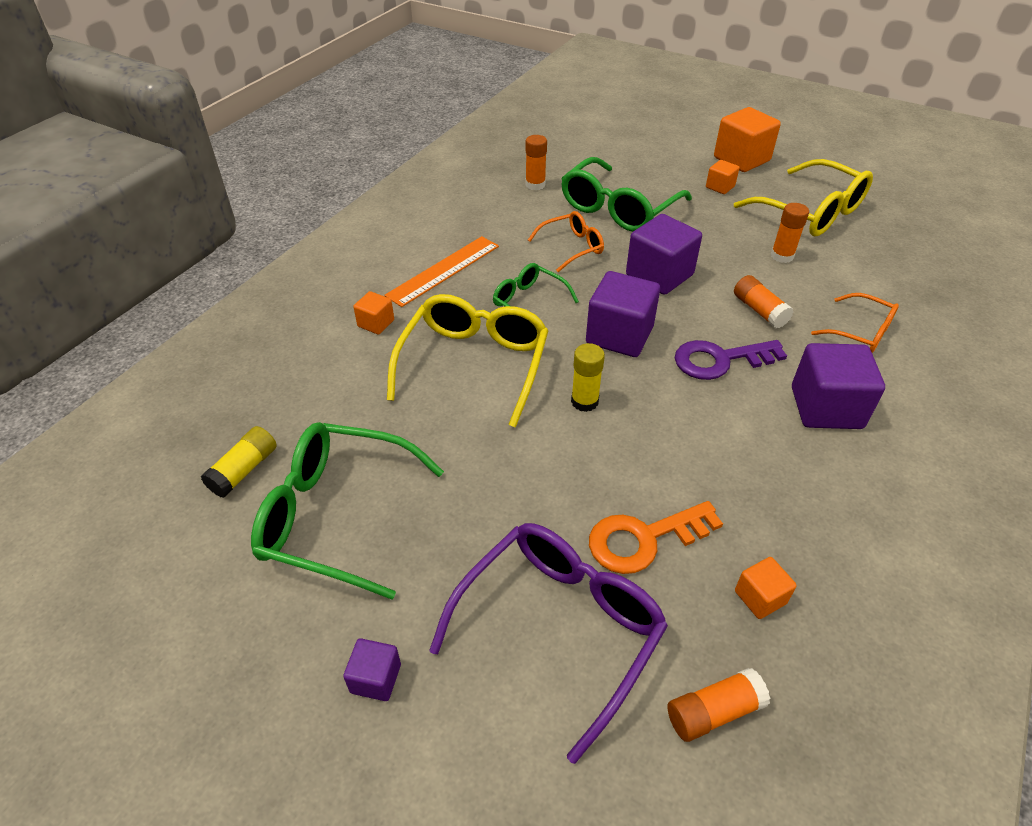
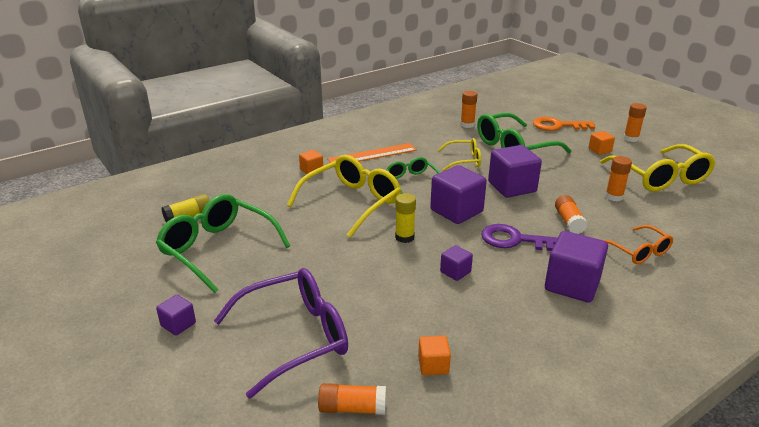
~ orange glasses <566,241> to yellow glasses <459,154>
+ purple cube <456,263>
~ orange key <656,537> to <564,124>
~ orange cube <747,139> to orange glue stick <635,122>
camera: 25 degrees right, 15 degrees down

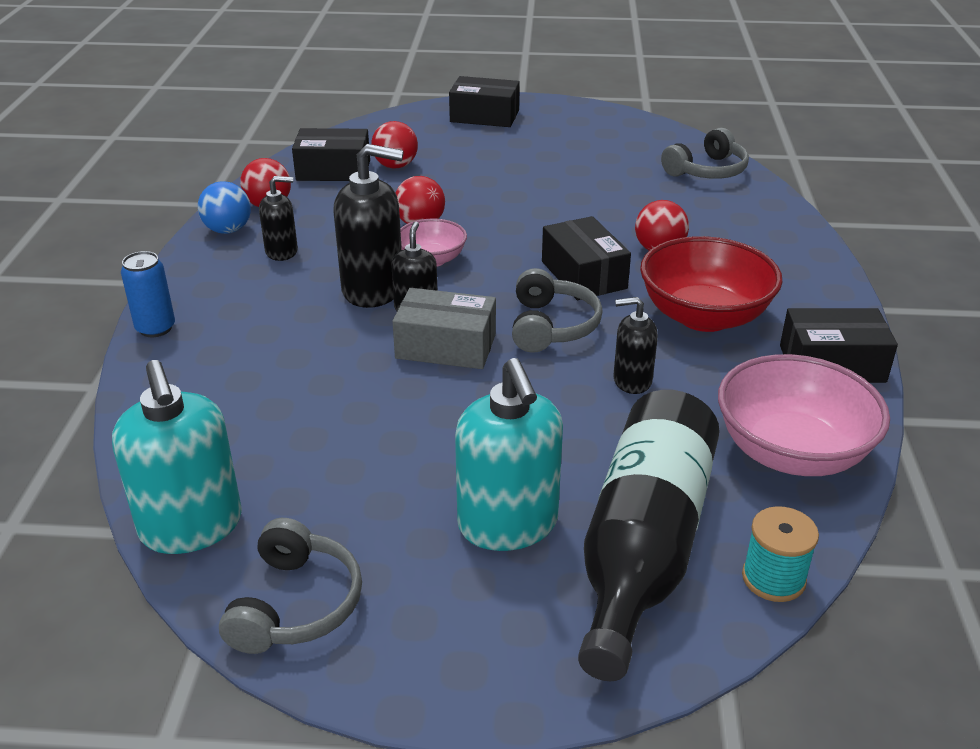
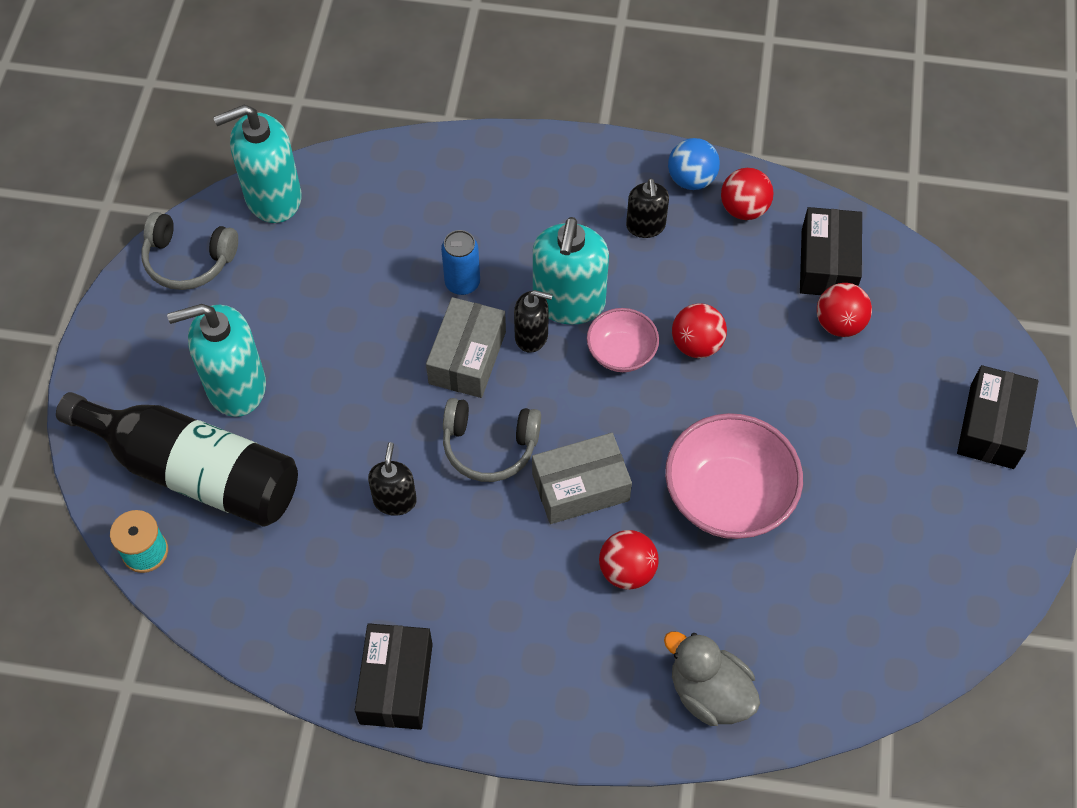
~ blue can <148,294> to <460,262>
~ black box <586,258> to grey box <582,478>
~ black soap dispenser <368,226> to turquoise soap dispenser <571,271>
+ grey duck <712,678>
~ pink bowl <804,415> to <734,476>
- red bowl <711,284>
- grey headphones <705,153>
camera: 95 degrees right, 25 degrees up

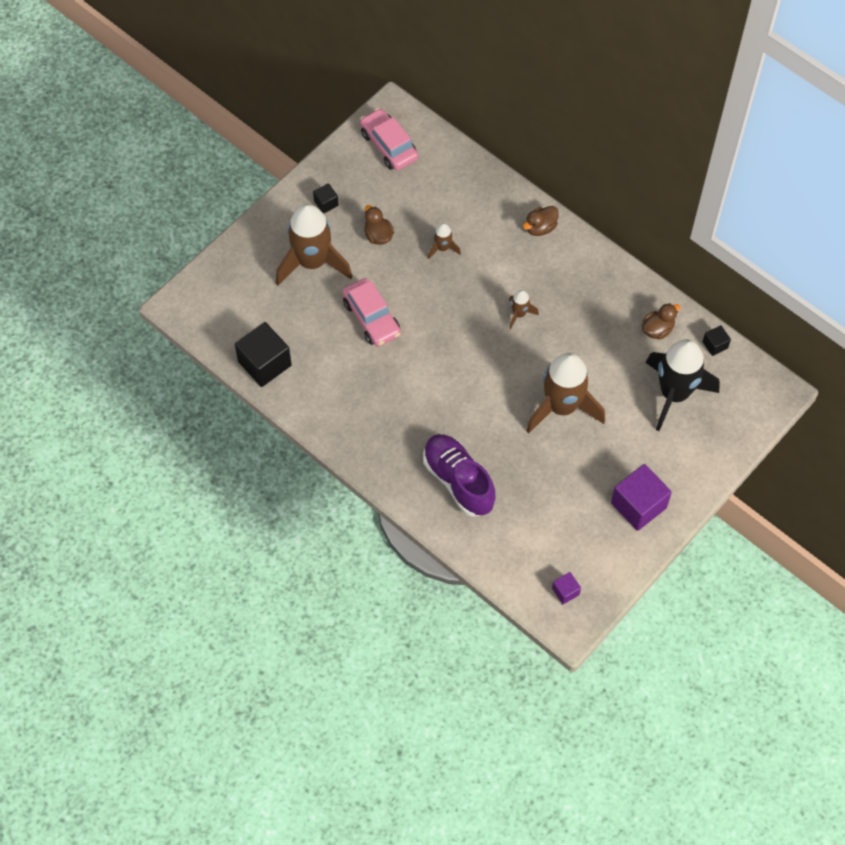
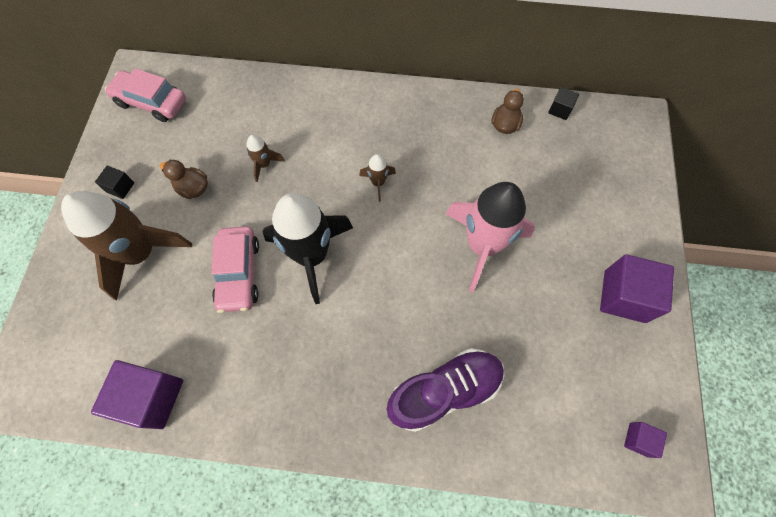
~ black cube <263,354> to purple cube <137,394>
~ pink car <371,312> = <235,269> 60 degrees clockwise
~ black rocket <683,385> to <307,248>
~ purple shoe <459,475> = <445,390> 135 degrees clockwise
~ brown rocket <565,393> to pink rocket <490,237>
- brown duck <541,221>
camera: 35 degrees left, 5 degrees up

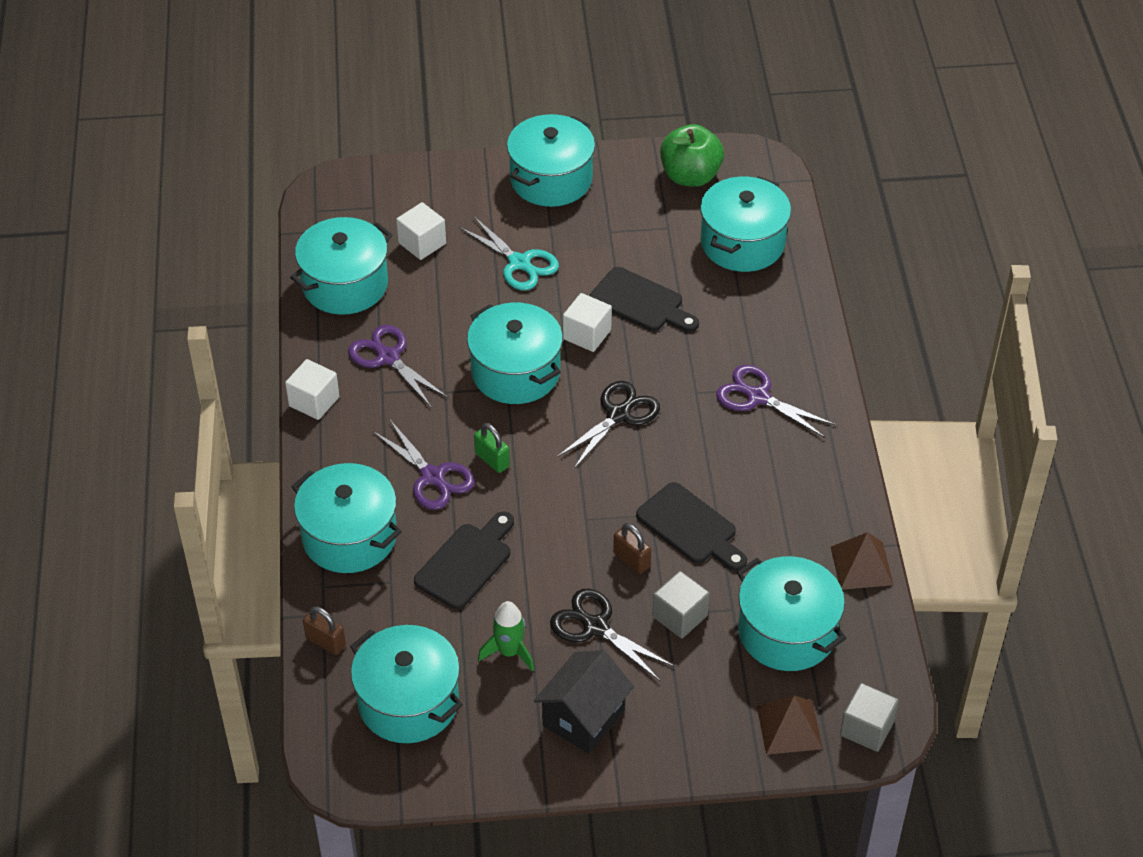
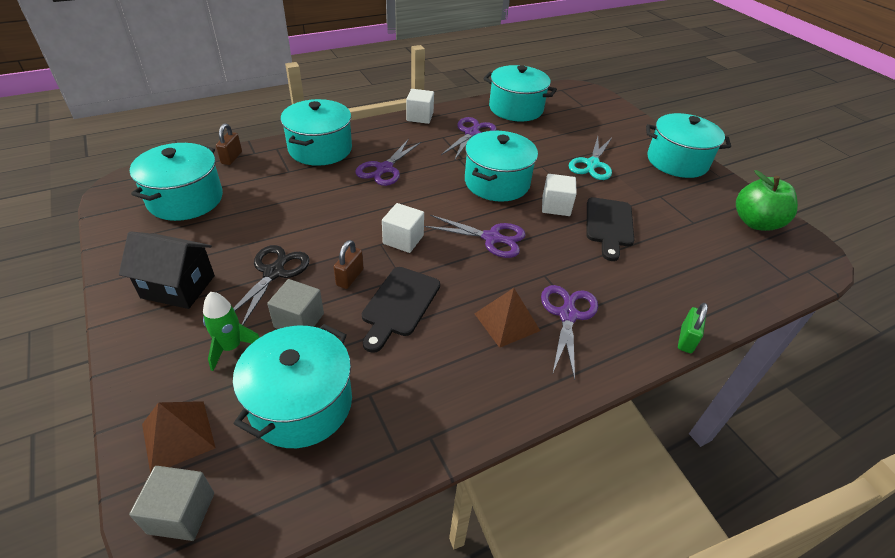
~ green rocket <506,636> to <231,331>
~ white cube <421,231> to <403,228>
~ black scissors <608,425> to purple scissors <475,236>
~ brown pyramid <862,561> to <507,318>
~ green padlock <492,448> to <693,328>
- black cutting board <464,561>
- turquoise pot <745,224>
camera: 65 degrees right, 5 degrees down

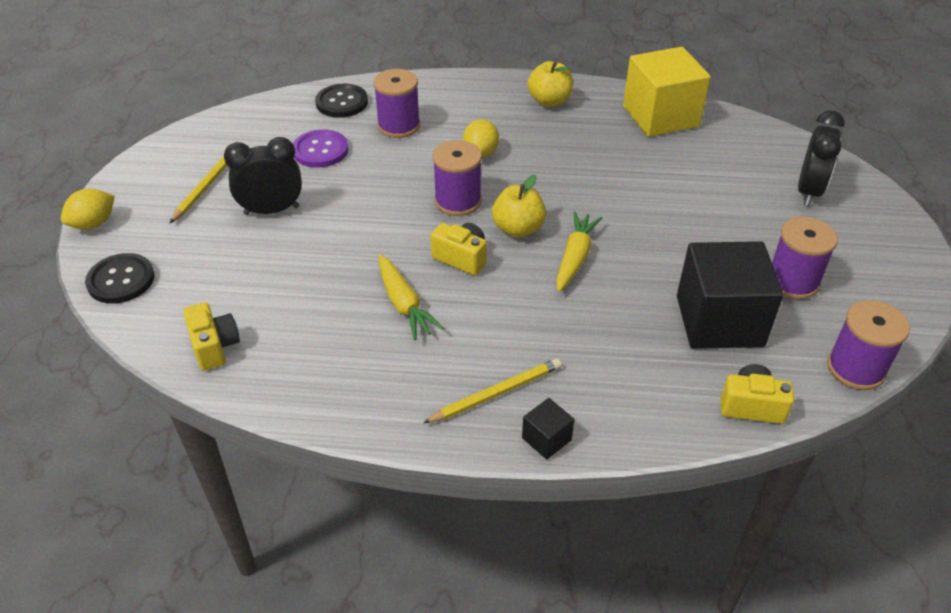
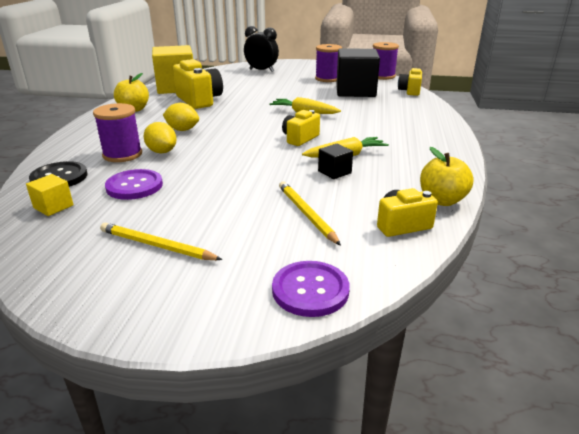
+ yellow cube <50,195>
~ yellow lemon <88,209> to <160,137>
+ yellow camera <198,84>
~ black button <120,278> to purple button <311,289>
~ yellow pencil <492,391> to <310,213>
~ black cube <548,428> to <335,161>
~ yellow apple <519,206> to <447,176>
- black clock <263,176>
- purple spool <457,178>
camera: 85 degrees left, 15 degrees down

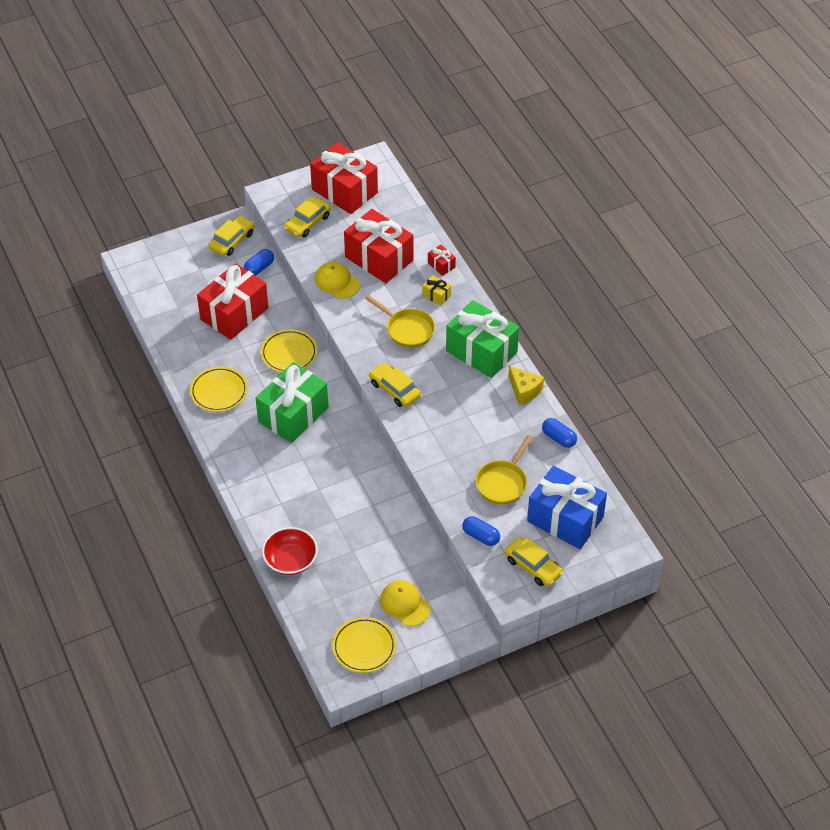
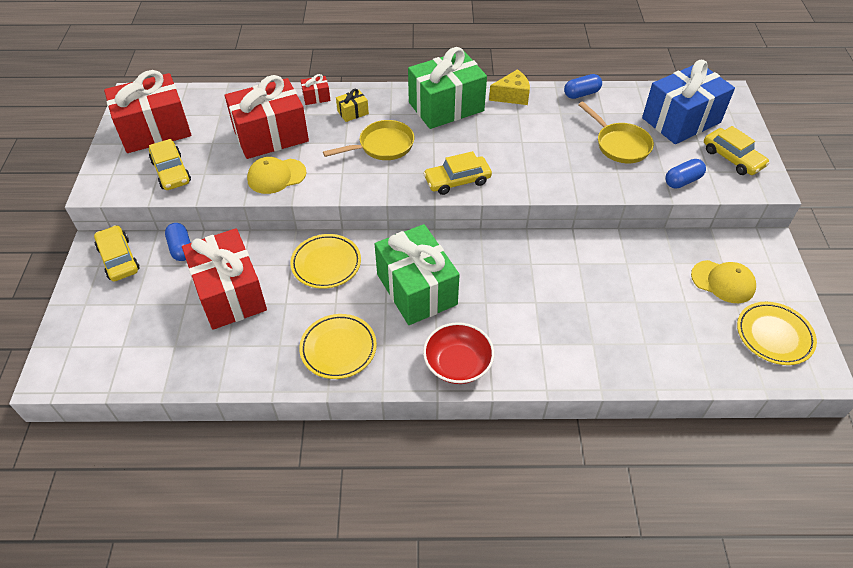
~ red bowl <290,551> to <458,353>
~ yellow cap <405,603> = <723,281> 135 degrees counterclockwise
~ yellow car <534,561> = <736,150> 75 degrees clockwise
camera: 65 degrees left, 0 degrees up

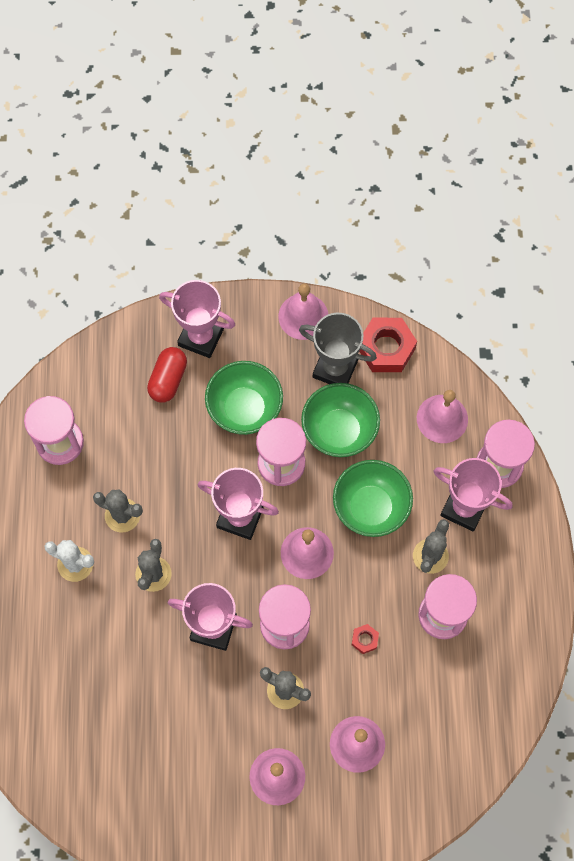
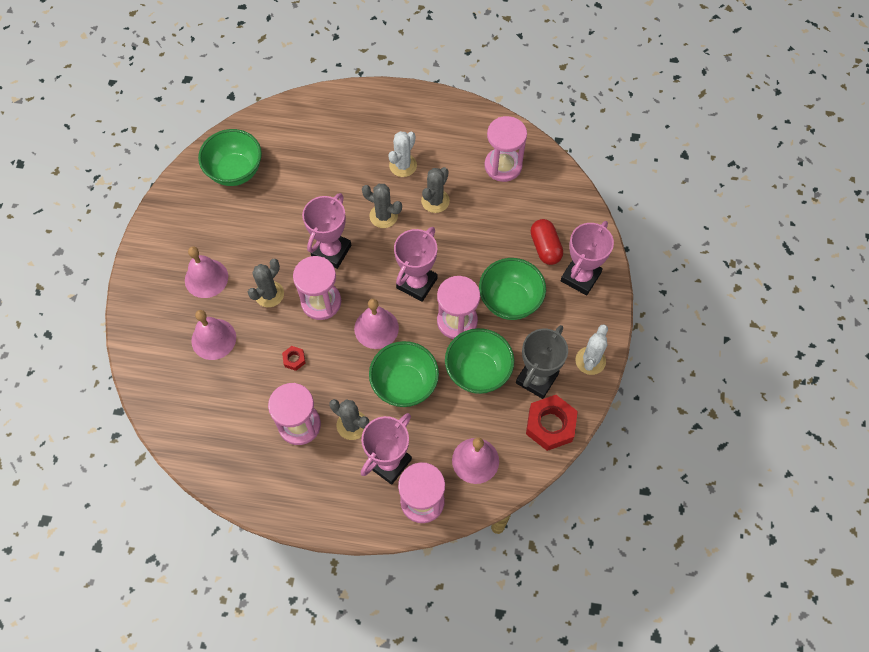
+ green bowl <230,157>
~ red capsule <167,375> = <546,242> 45 degrees clockwise
~ pink bell <303,312> to white cactus <592,349>
camera: 100 degrees right, 5 degrees down

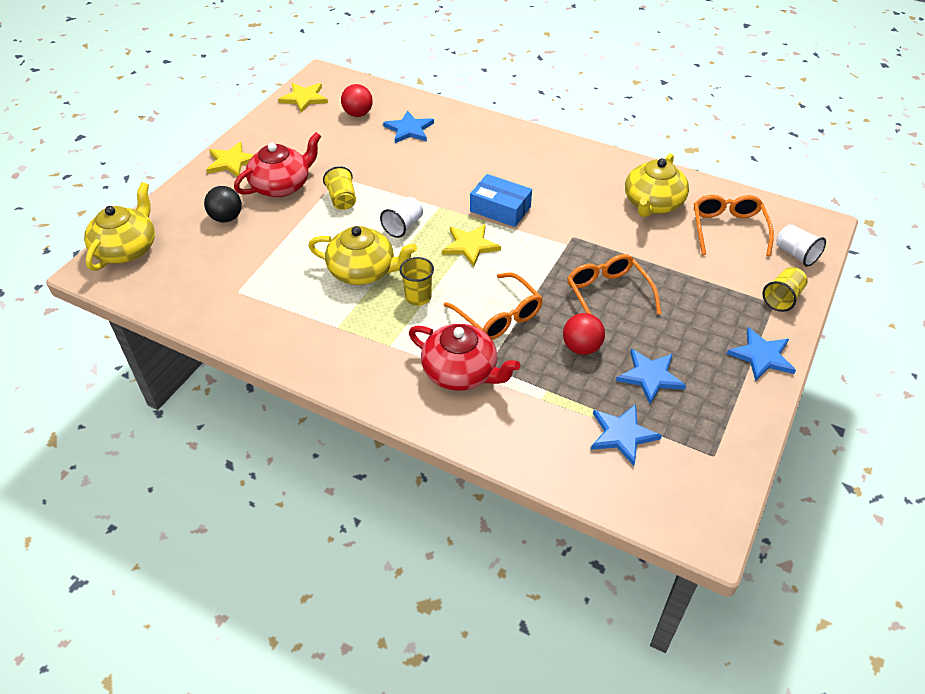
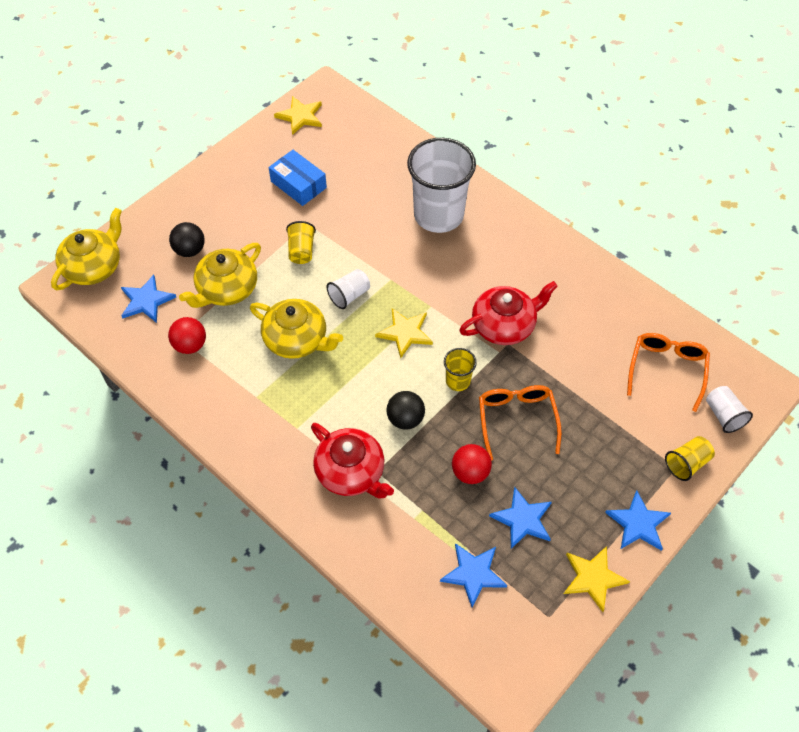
~ blue star <408,126> to <148,299>
~ red ball <357,100> to <187,335>
~ yellow teapot <657,185> to <220,275>
~ blue box <501,200> to <298,178>
~ orange glasses <493,306> to black ball <406,410>
+ white cup <441,185>
~ yellow cup <417,281> to <460,369>
~ red teapot <277,164> to <508,313>
~ yellow star <230,159> to <597,579>
camera: 15 degrees right, 10 degrees up

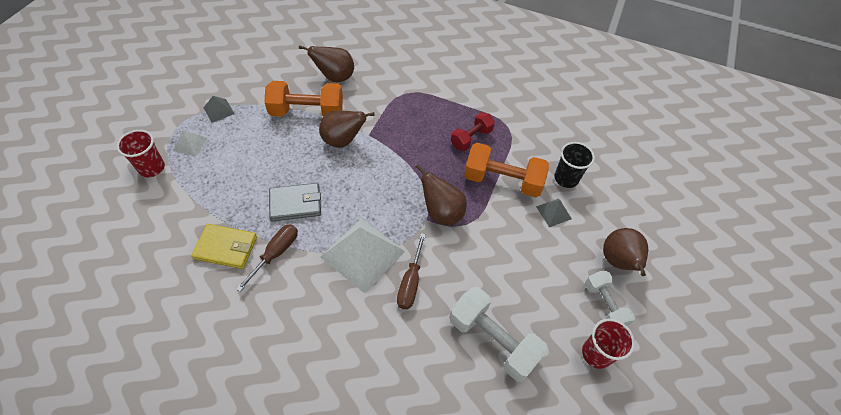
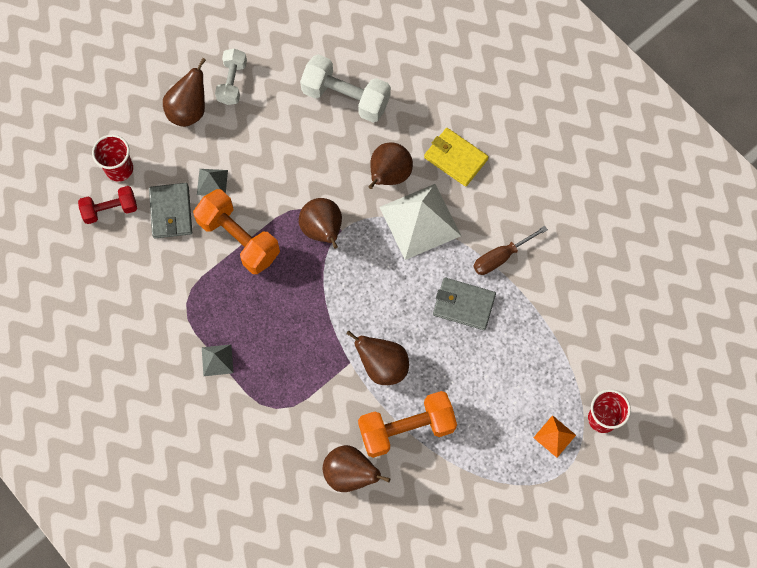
~ red dumbbell <473,131> to <107,205>
~ red cup <608,343> to <112,158>
~ black cup <574,165> to grey wallet <170,210>
~ grey pyramid <219,109> to <218,360>
~ white dumbbell <498,334> = <345,88> 45 degrees counterclockwise
~ orange dumbbell <303,99> = <407,424> 45 degrees counterclockwise
~ brown screwdriver <411,271> to brown pear <391,165>
~ yellow wallet <224,246> to <456,157>
~ white pyramid <190,143> to orange pyramid <554,436>
camera: 150 degrees left, 15 degrees up

